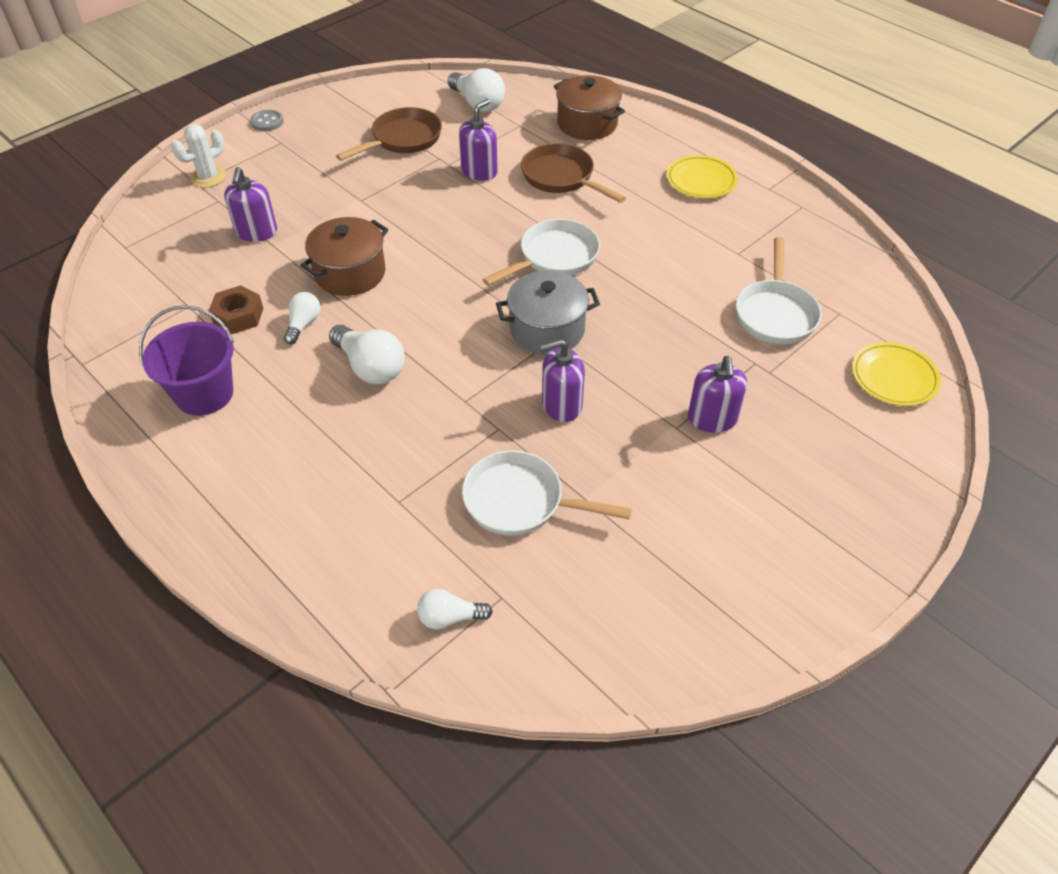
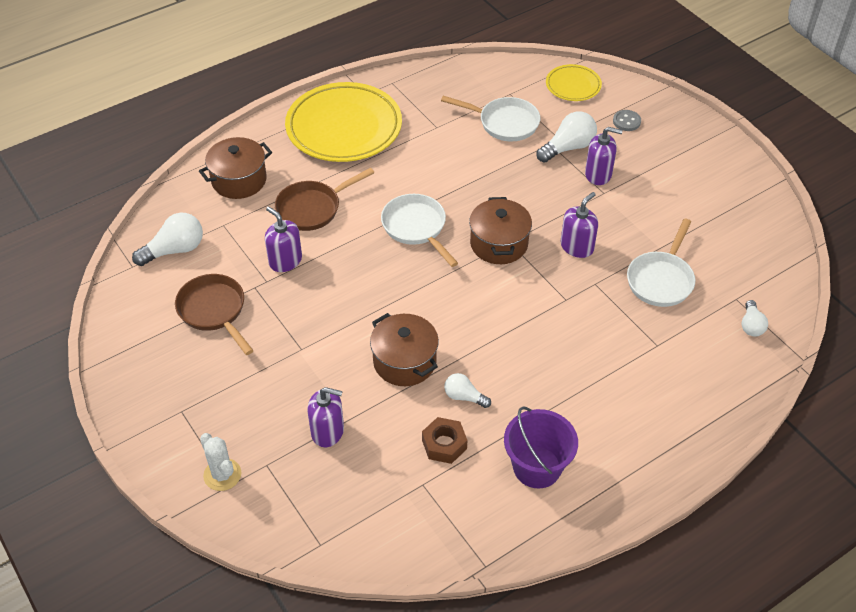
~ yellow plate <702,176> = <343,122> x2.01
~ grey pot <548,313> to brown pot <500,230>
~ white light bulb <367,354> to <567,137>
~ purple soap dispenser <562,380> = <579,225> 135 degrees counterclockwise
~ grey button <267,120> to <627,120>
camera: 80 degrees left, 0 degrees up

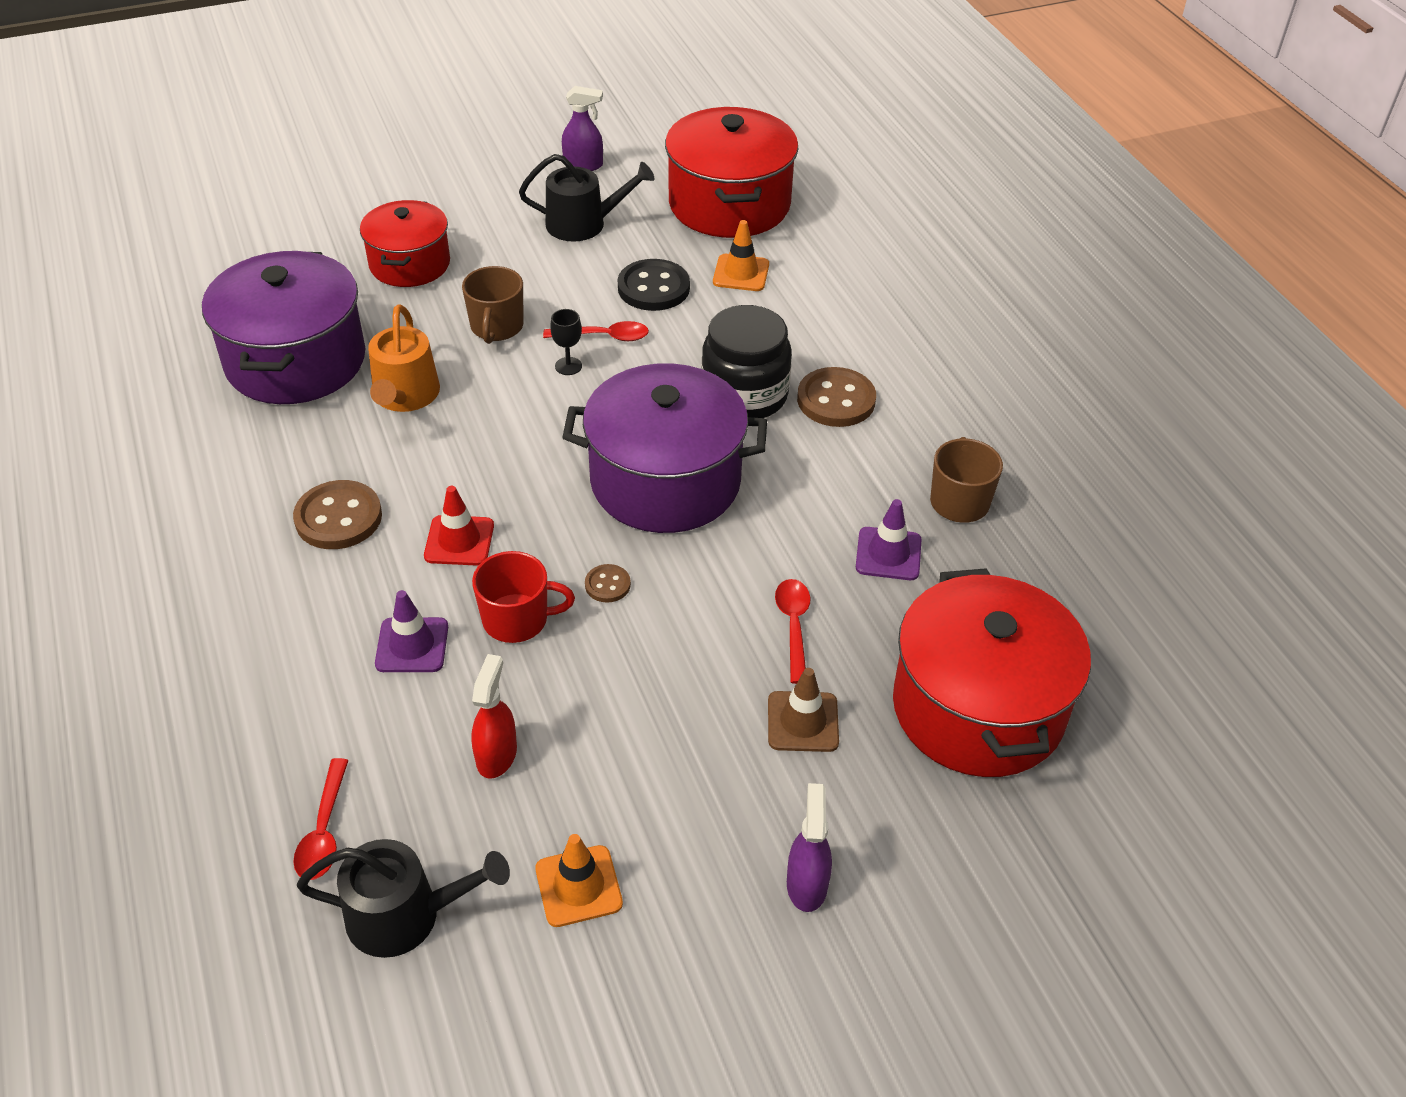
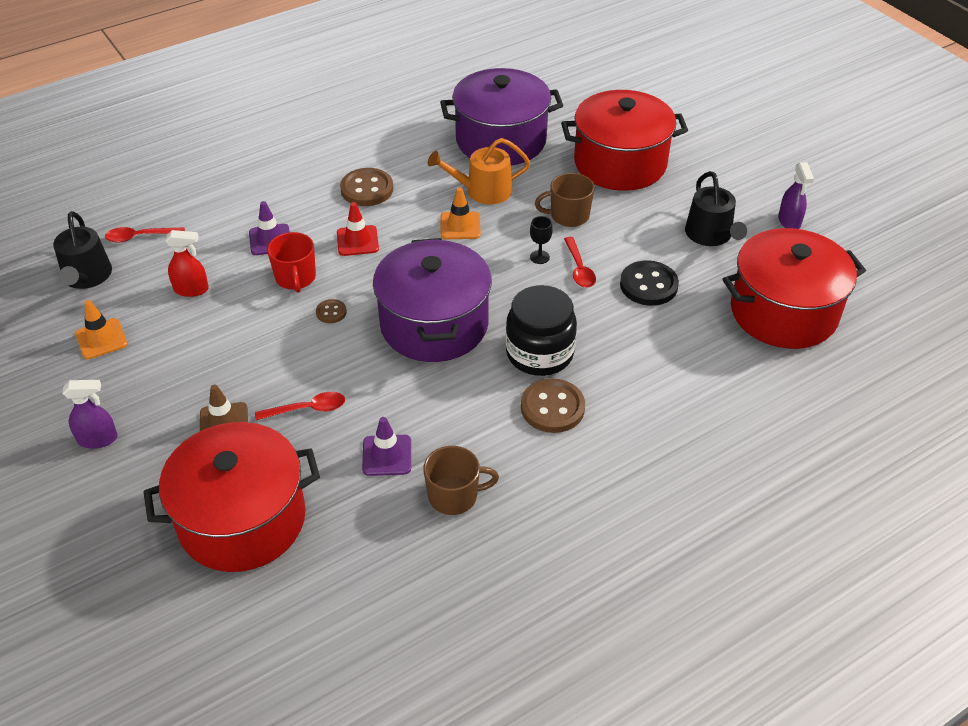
~ orange traffic cone <741,255> to <461,213>
~ red pot <405,243> = <624,140> x1.60
camera: 80 degrees right, 0 degrees up

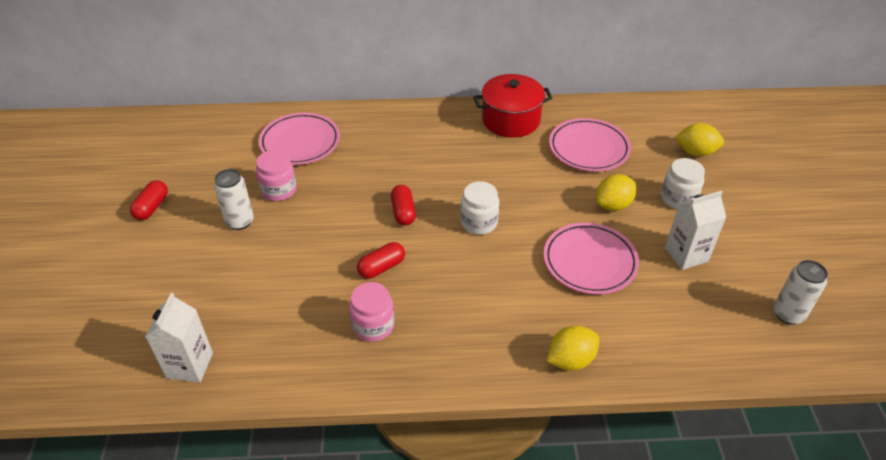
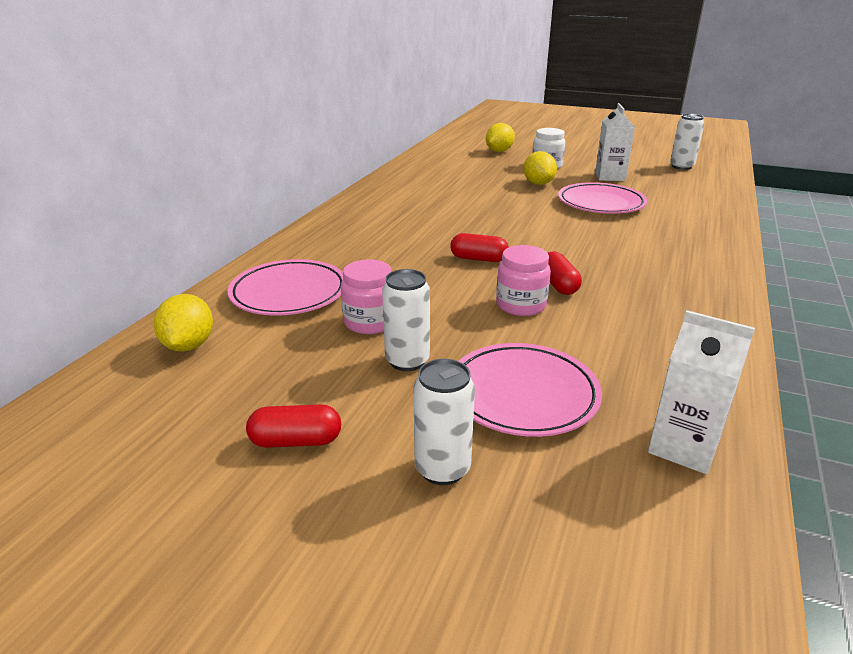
~ yellow lemon <573,348> to <183,323>
~ red capsule <149,200> = <293,426> 45 degrees counterclockwise
+ white can <444,422>
~ pink plate <590,144> to <530,390>
~ pink jar <371,312> to <523,280>
- white jar <479,208>
- red pot <513,106>
camera: 65 degrees left, 15 degrees down

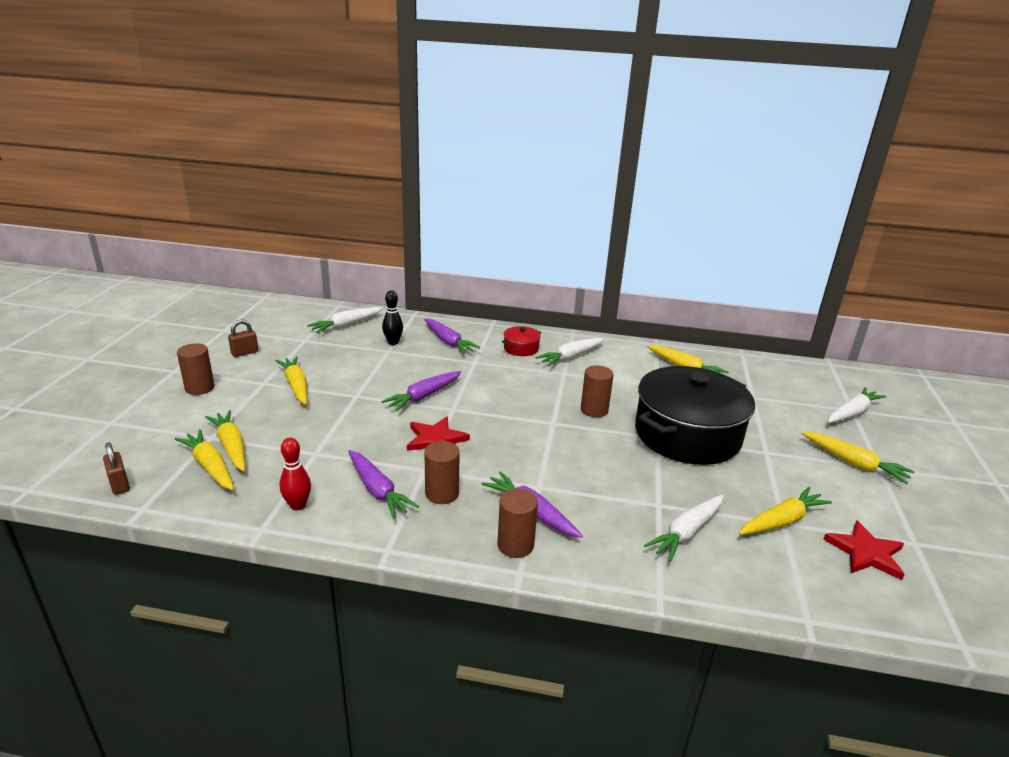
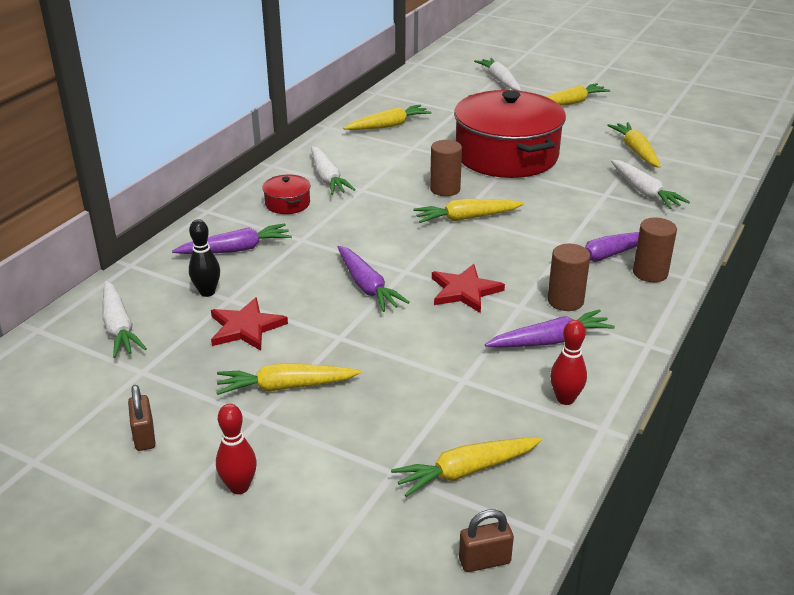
~ red star <864,550> to <249,324>
~ brown cylinder <196,369> to red bowling pin <236,449>
~ yellow carrot <225,441> to <468,211>
~ black pot <695,415> to red pot <510,134>
camera: 70 degrees left, 5 degrees up

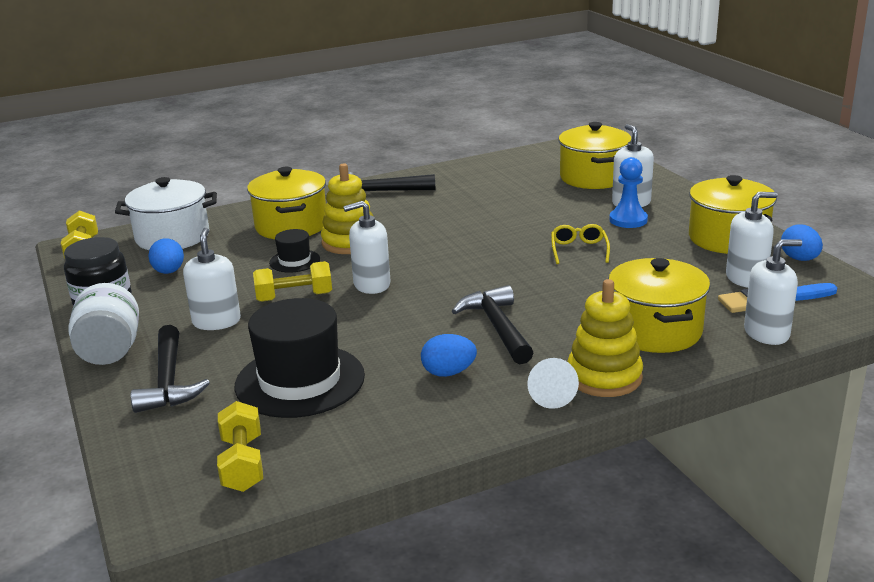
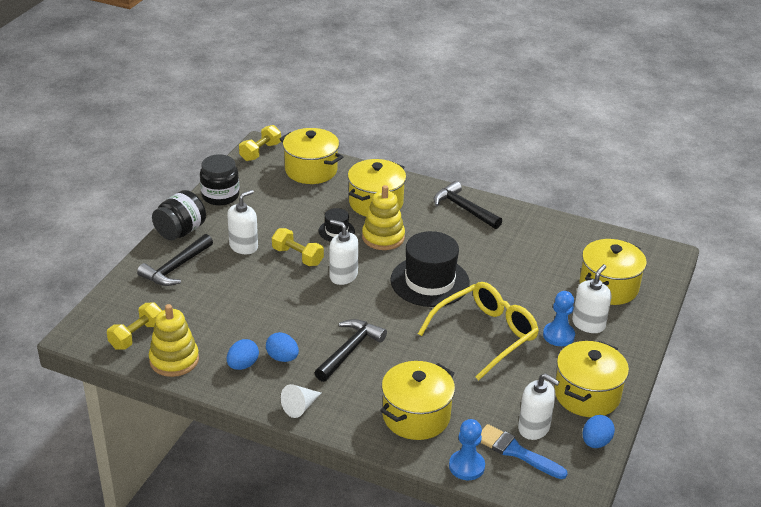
~ yellow stacking toy <605,338> to <174,340>
~ white jar <103,324> to black jar <179,215>
~ blue egg <166,256> to <243,354>
~ white pot <166,213> to yellow pot <311,156>
~ black hat <300,358> to <430,269>
~ yellow glasses <580,244> = <478,331> x2.13
~ white soap dispenser <773,292> to blue pawn <467,449>
camera: 45 degrees right, 10 degrees up

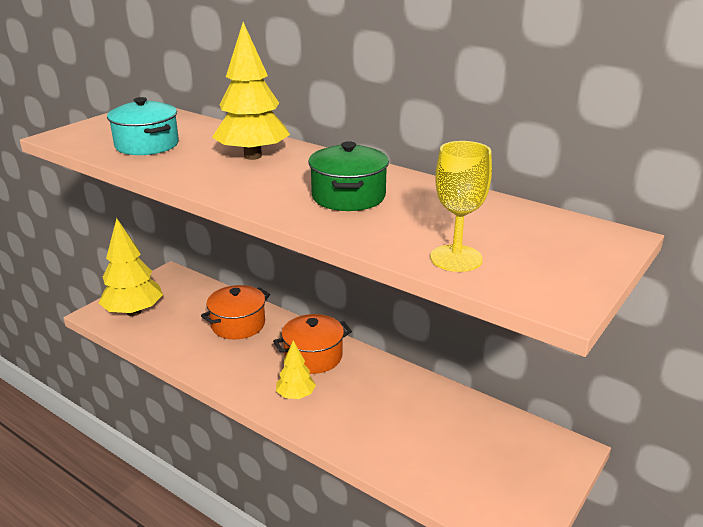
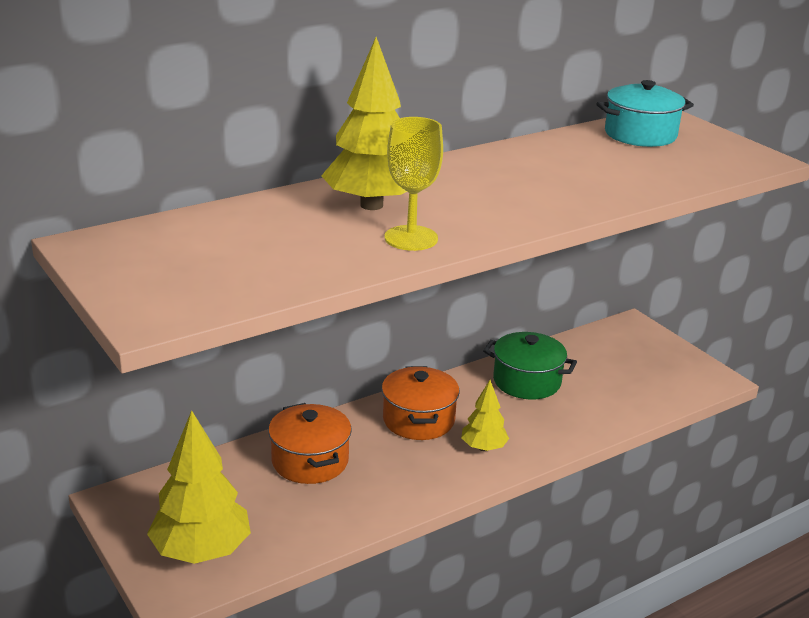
~ yellow goblet <461,206> to <414,184>
~ green pot <348,176> to <530,366>
~ turquoise pot <143,126> to <645,113>
camera: 70 degrees left, 0 degrees up

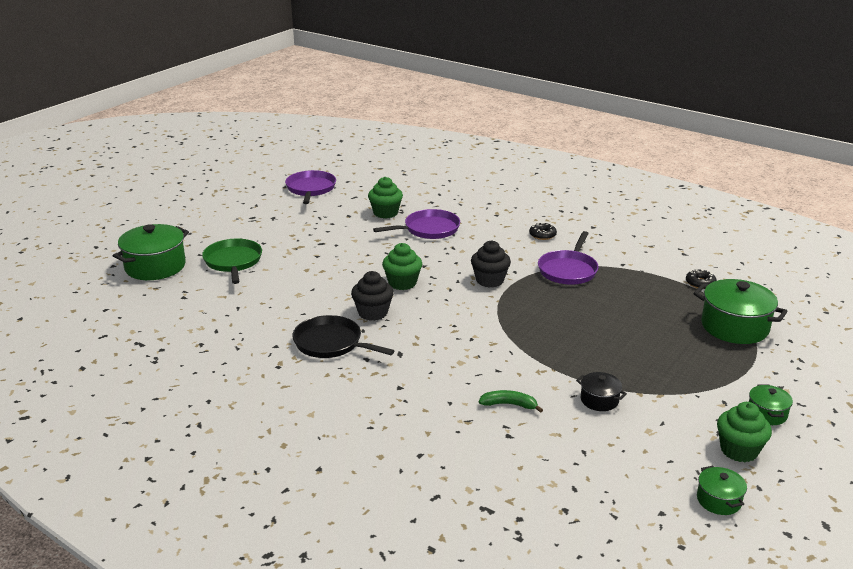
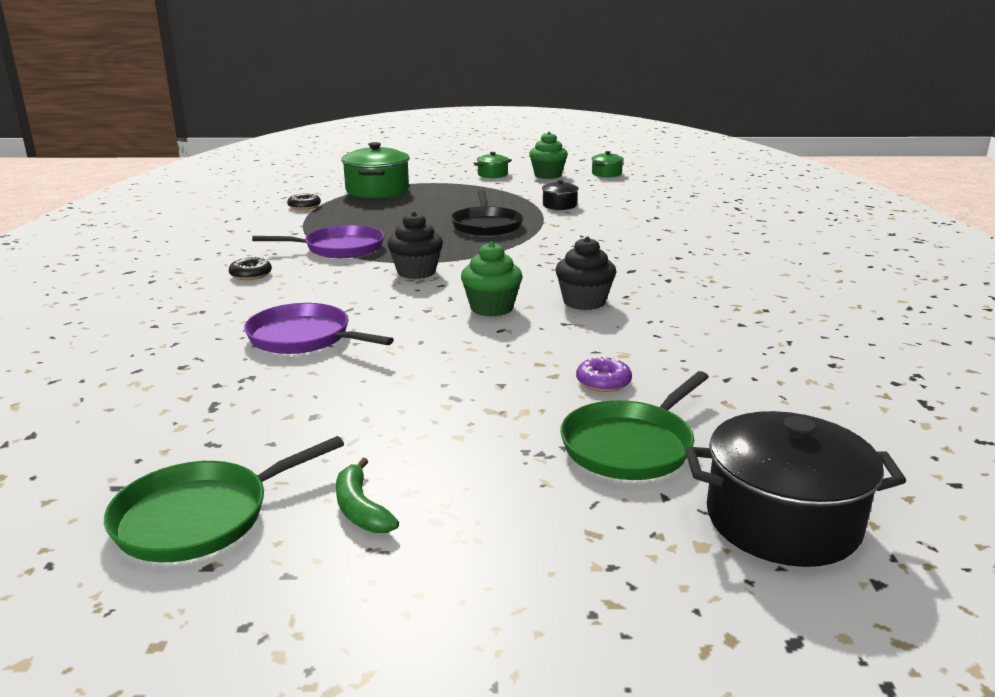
~ purple pan <310,187> to green pan <224,499>
~ green banana <511,401> to <367,495>
~ black pan <343,336> to <487,213>
+ purple donut <604,374>
~ green pot <151,252> to black pot <796,489>
- green cupcake <385,198>
camera: 125 degrees left, 5 degrees down

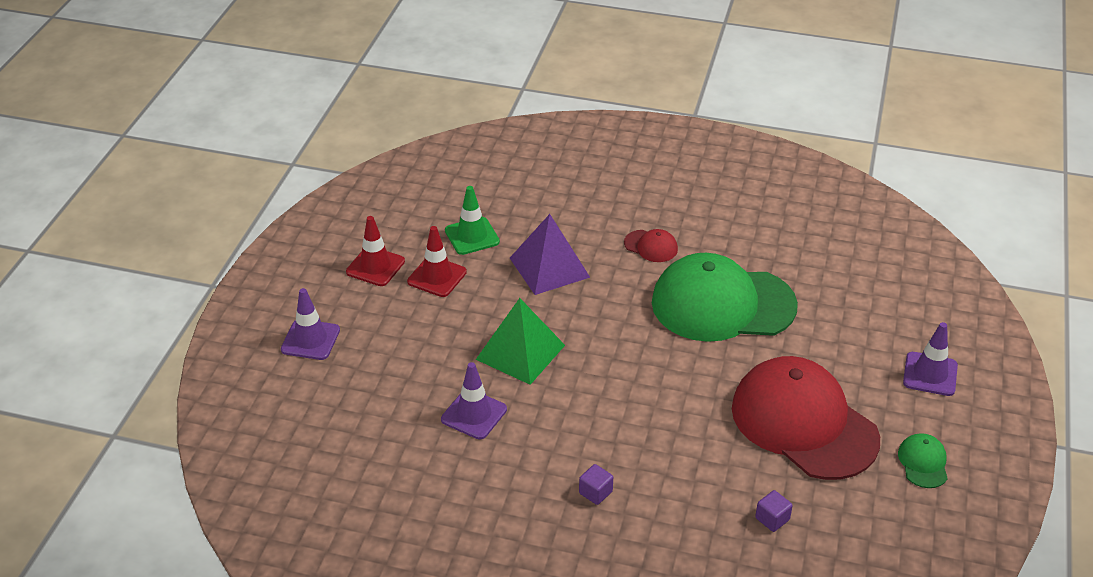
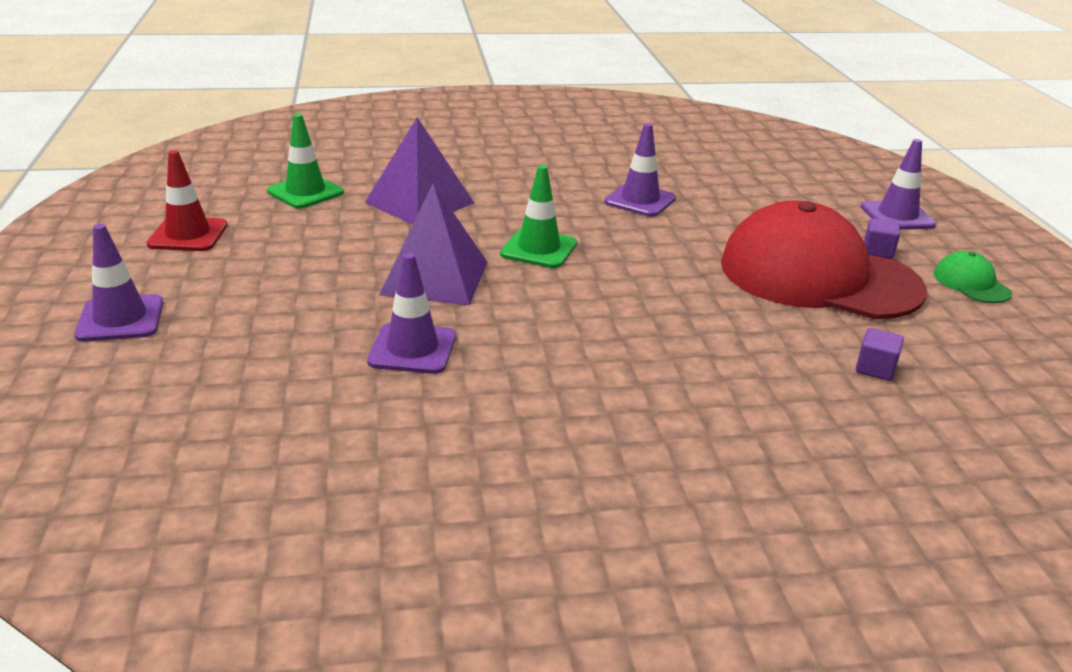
~ green pyramid <520,341> to purple pyramid <433,244>
+ green traffic cone <538,216>
~ green cap <725,297> to purple traffic cone <640,170>
~ purple cube <596,484> to <882,238>
- red traffic cone <437,261>
- red cap <651,245>
camera: 25 degrees left, 10 degrees down

